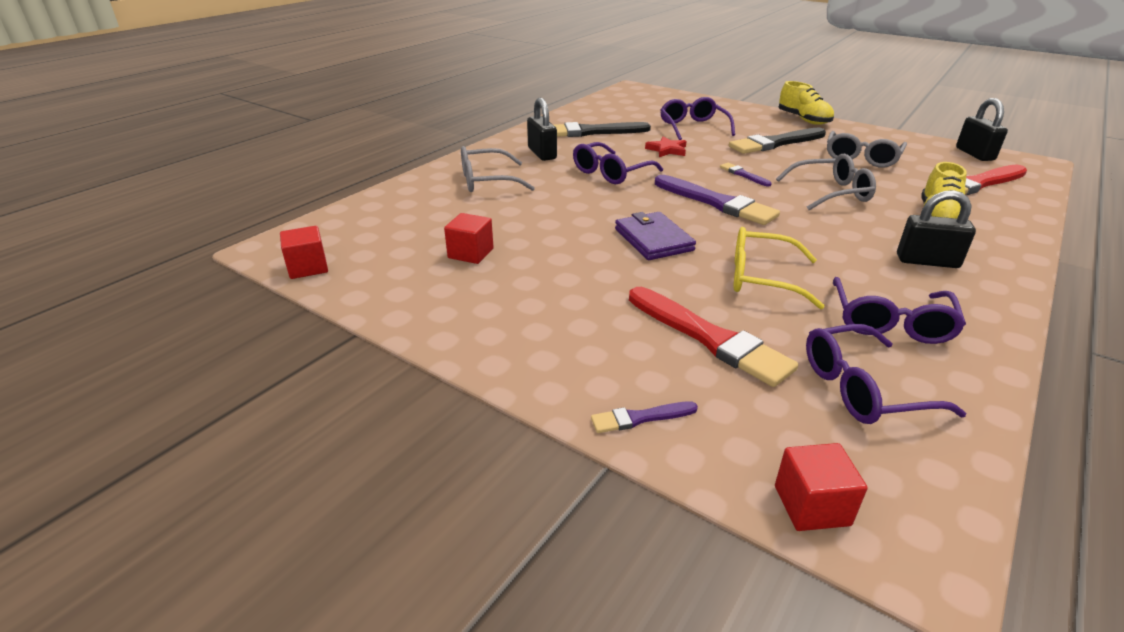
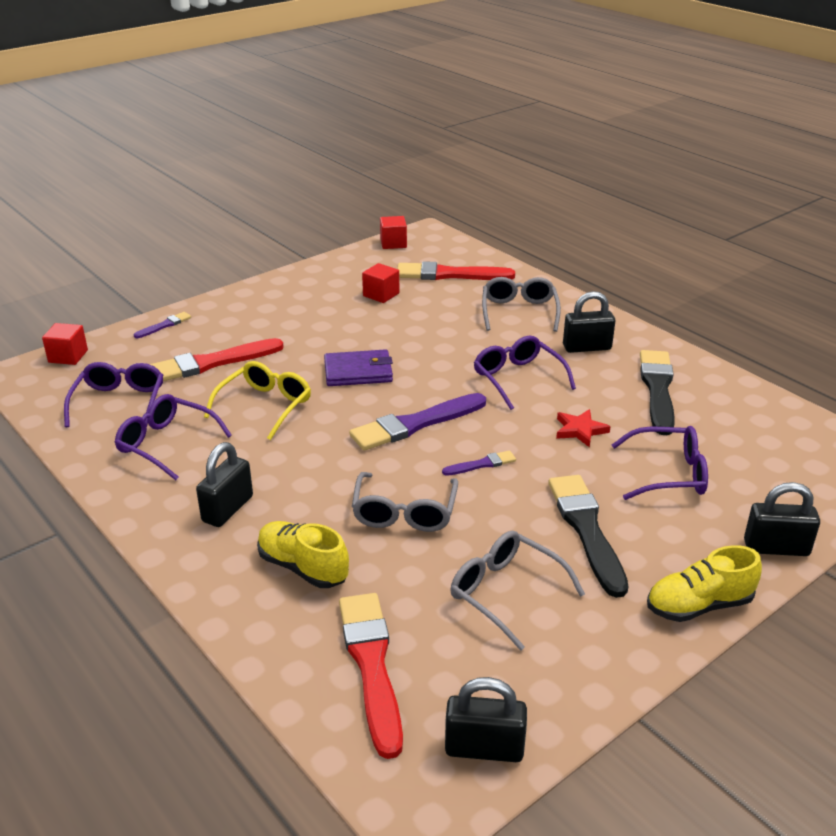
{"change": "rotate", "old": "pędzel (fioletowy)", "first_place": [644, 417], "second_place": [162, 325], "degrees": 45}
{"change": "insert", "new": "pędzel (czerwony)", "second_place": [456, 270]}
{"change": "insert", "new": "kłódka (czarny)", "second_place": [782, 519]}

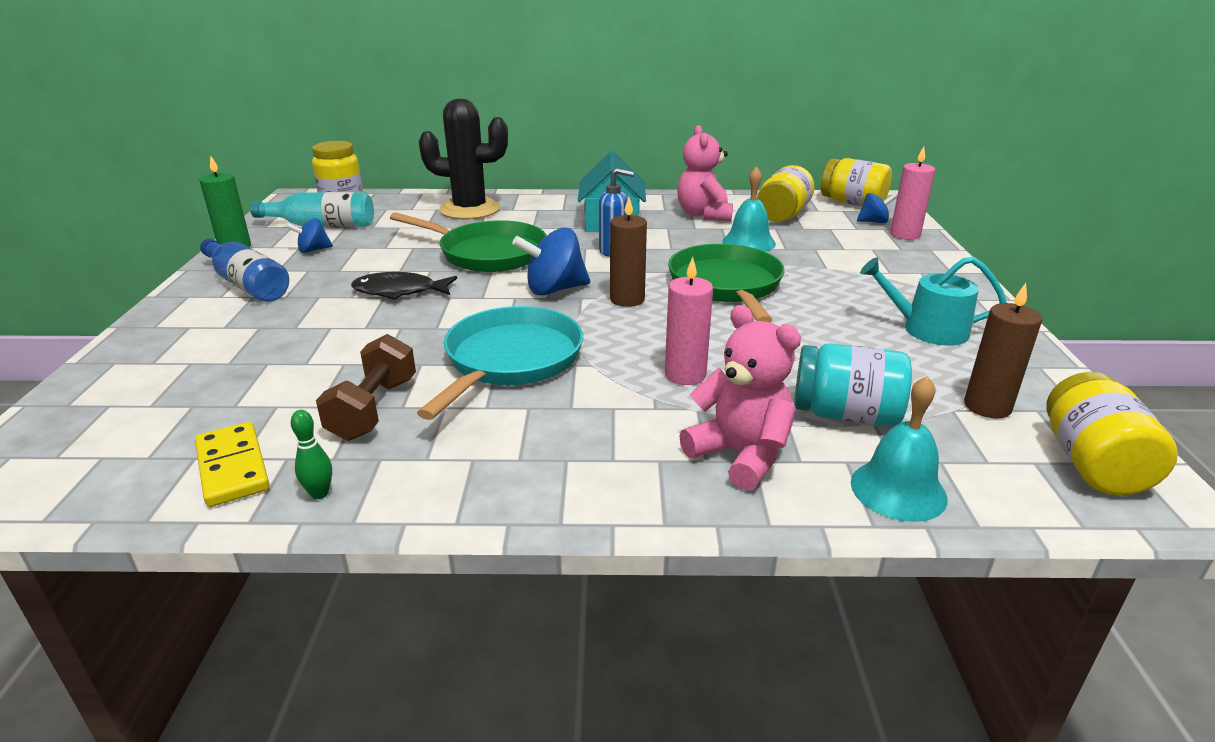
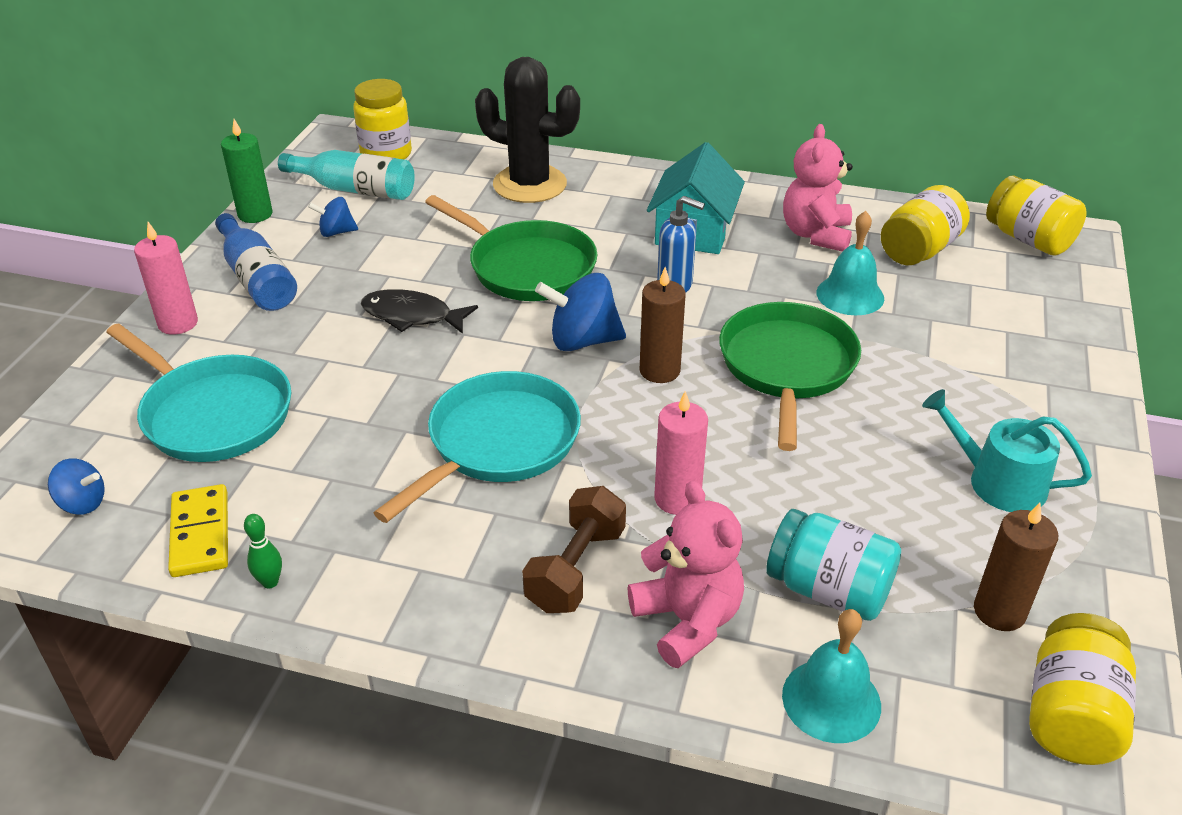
{"change": "move", "old": "bączek (niebieski)", "first_place": [877, 208], "second_place": [76, 486]}
{"change": "insert", "new": "patelnia (turkusowy)", "second_place": [198, 392]}
{"change": "move", "old": "świeca (różowy)", "first_place": [912, 193], "second_place": [166, 278]}
{"change": "move", "old": "hantel (brązowy)", "first_place": [366, 387], "second_place": [574, 549]}

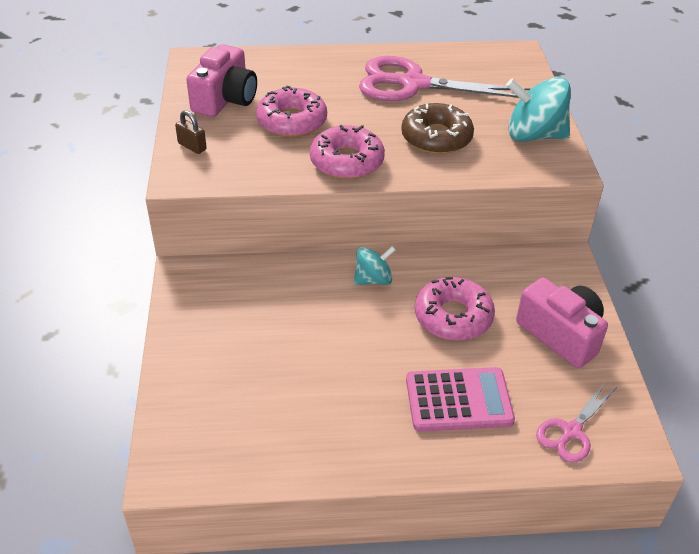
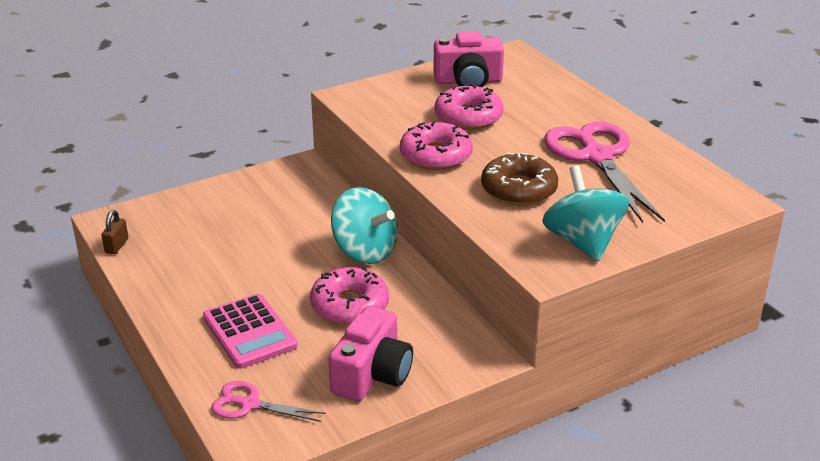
{"change": "move", "old": "kłódka (brązowy)", "first_place": [191, 132], "second_place": [114, 232]}
{"change": "resize", "old": "bączek (turkusowy)", "first_place": [375, 265], "second_place": [364, 225], "factor": 1.69}

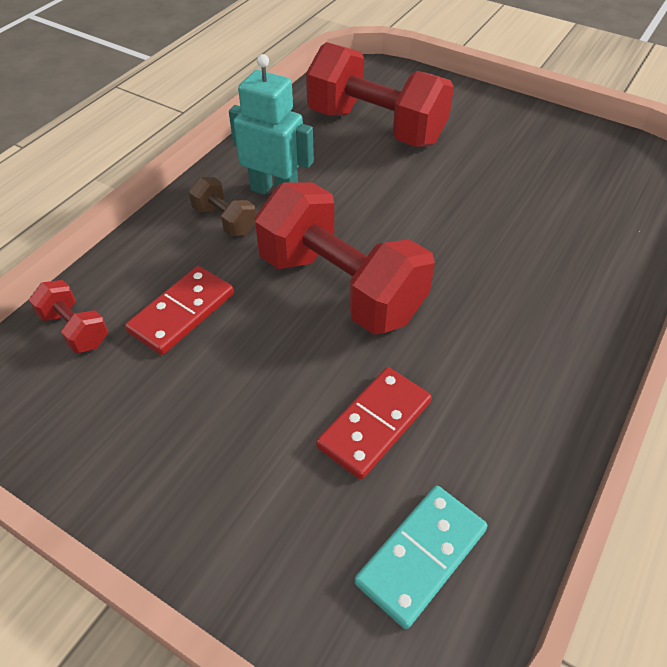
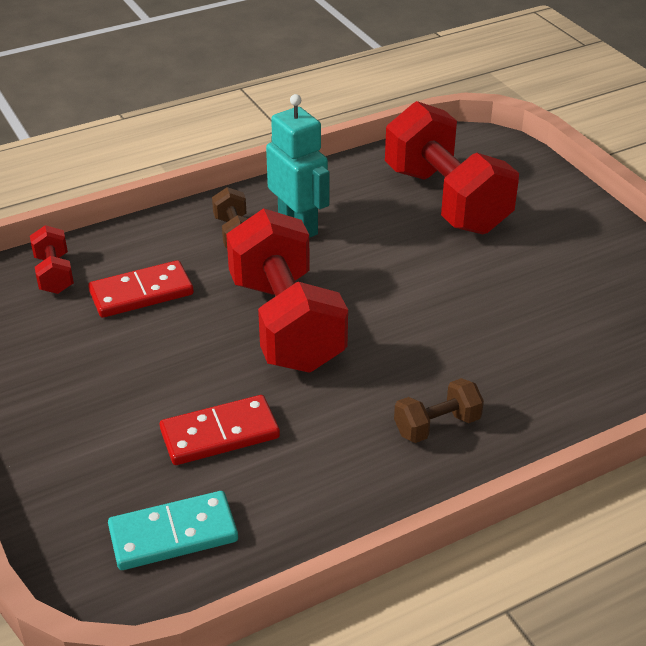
{"change": "insert", "new": "hantel (brązowy)", "second_place": [439, 410]}

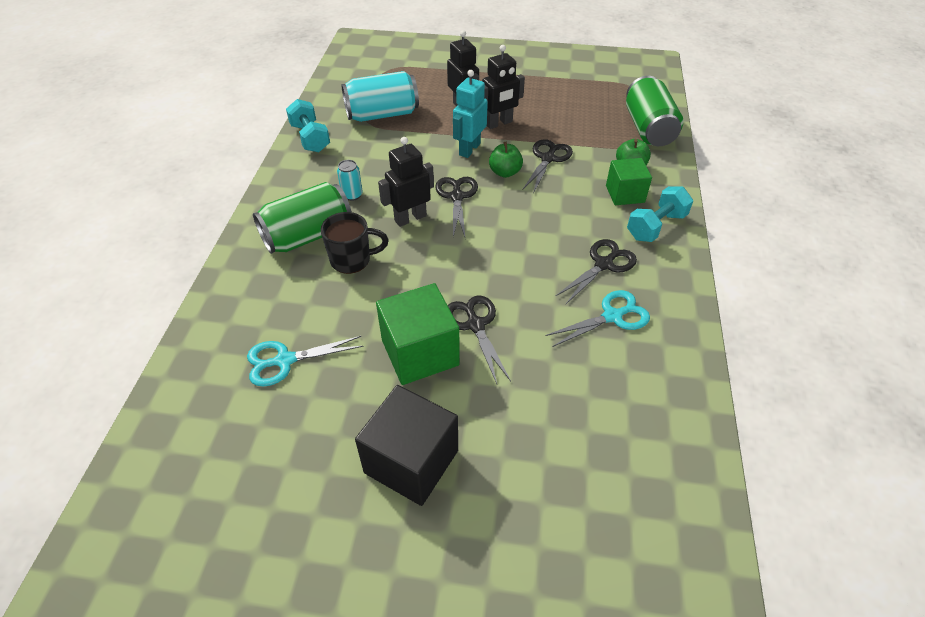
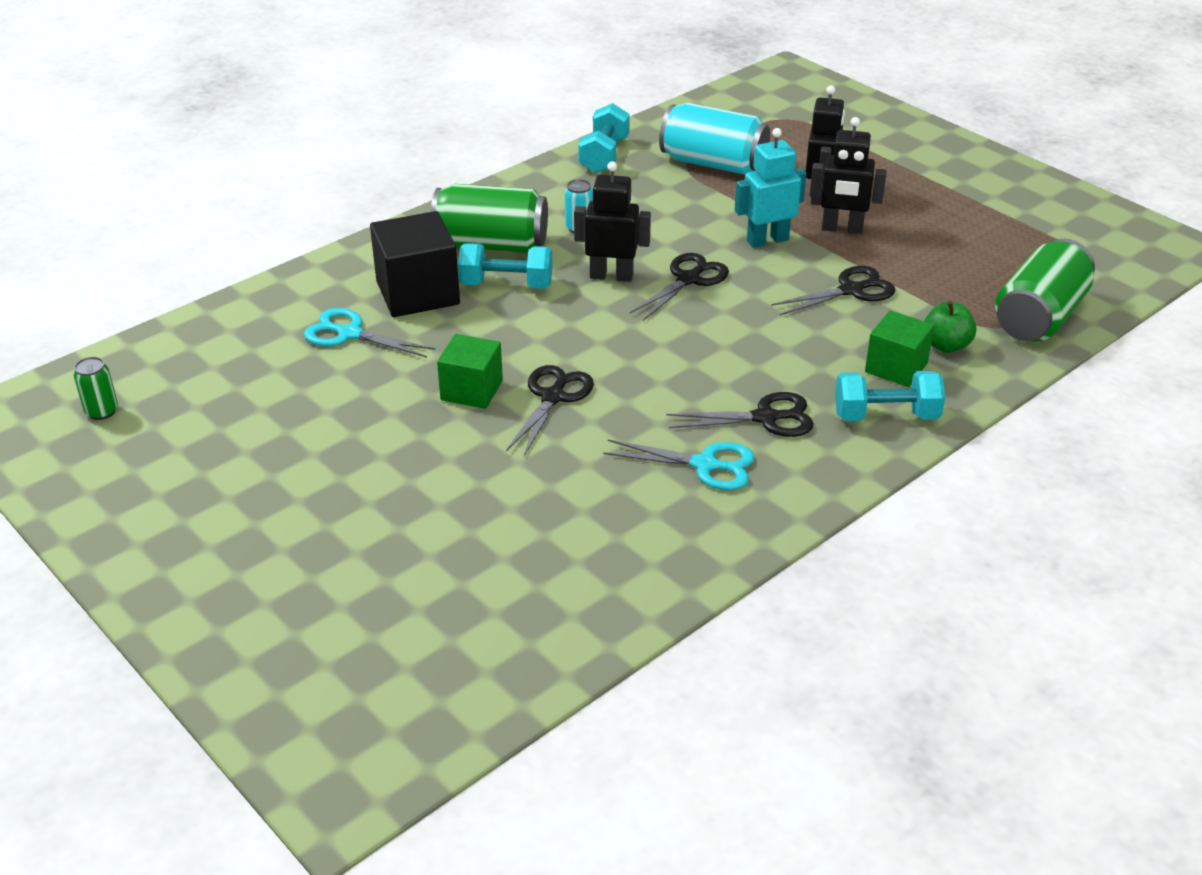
{"change": "insert", "new": "puszka (zielony)", "second_place": [96, 388]}
{"change": "move", "old": "sześcian (czarny)", "first_place": [406, 445], "second_place": [415, 264]}
{"change": "resize", "old": "sześcian (zielony)", "first_place": [418, 334], "second_place": [470, 371], "factor": 0.65}
{"change": "replace", "old": "kubek (czarny)", "new": "hantel (turkusowy)", "first_place": [355, 243], "second_place": [505, 266]}
{"change": "delete", "old": "jabłko (zielony)", "first_place": [506, 160]}

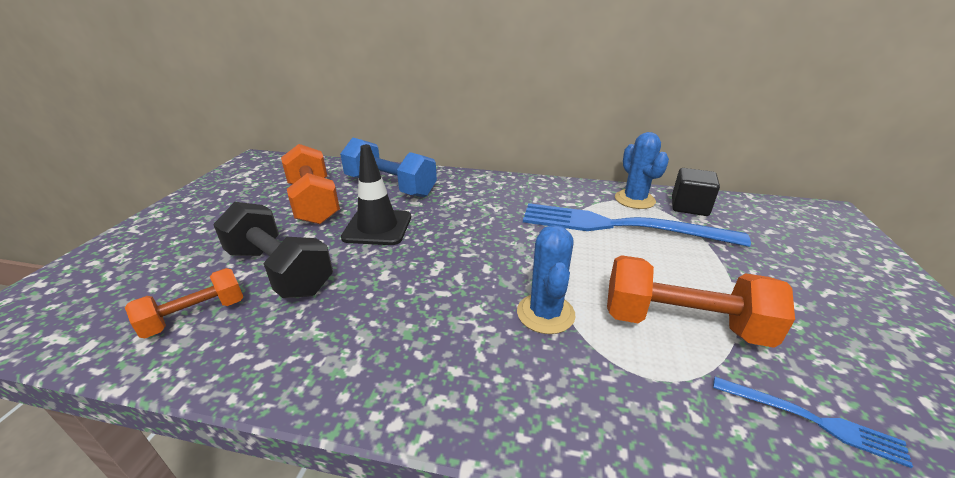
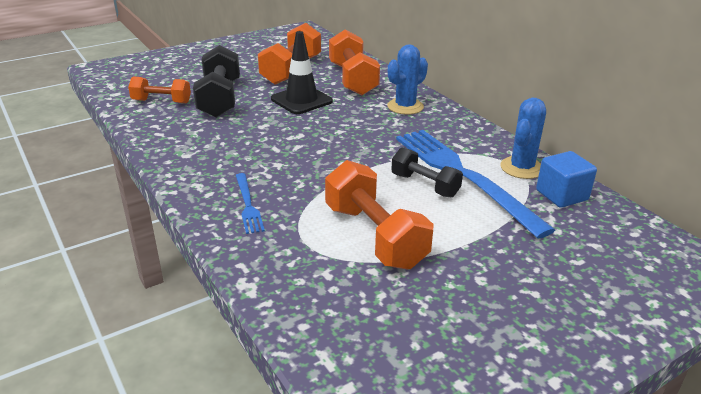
{"change": "move", "old": "widelec (niebieski)", "first_place": [813, 422], "second_place": [250, 203]}
{"change": "recolor", "old": "hantel (niebieski)", "new": "hantel (pomarańczowy)", "first_place": [388, 167], "second_place": [354, 62]}
{"change": "move", "old": "kaktus (niebieski)", "first_place": [546, 279], "second_place": [407, 79]}
{"change": "insert", "new": "hantel (czarny)", "second_place": [427, 172]}
{"change": "recolor", "old": "sześcian (czarny)", "new": "sześcian (niebieski)", "first_place": [696, 192], "second_place": [566, 179]}

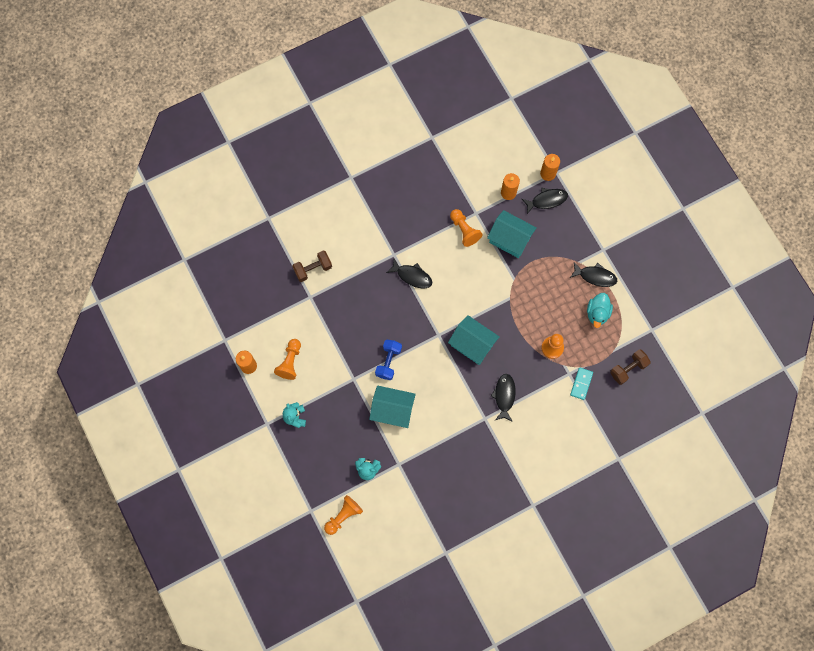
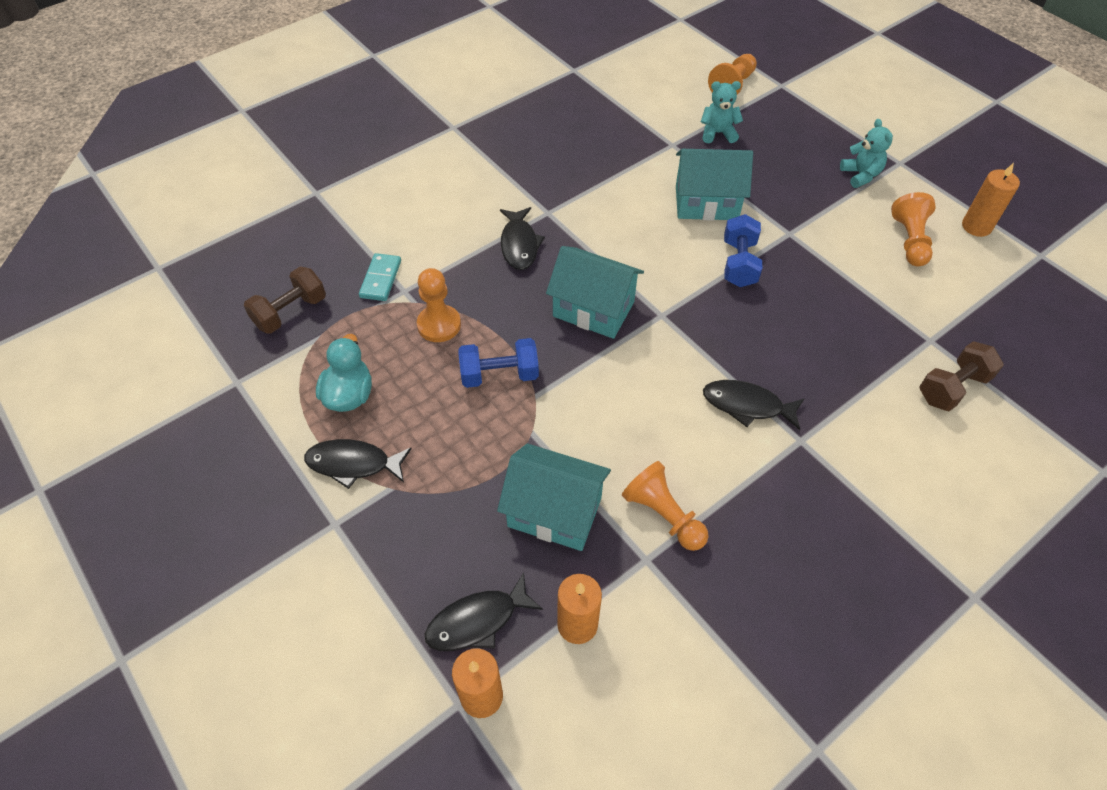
{"change": "insert", "new": "hantel (niebieski)", "second_place": [498, 363]}

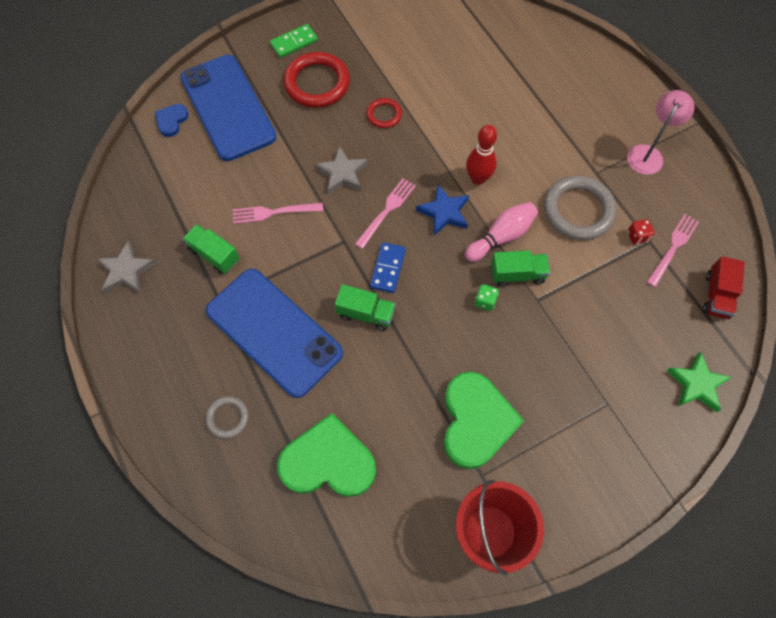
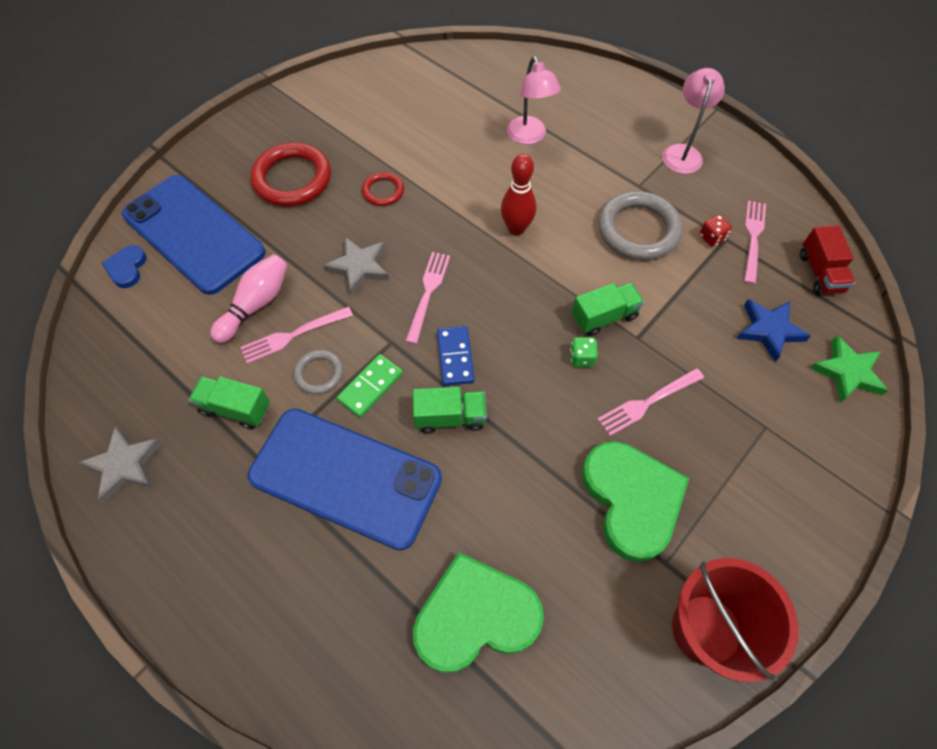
{"change": "move", "old": "kręgiel (różowy)", "first_place": [501, 232], "second_place": [249, 298]}
{"change": "move", "old": "pierścień (szary)", "first_place": [227, 417], "second_place": [318, 372]}
{"change": "move", "old": "kostka domina (zielony)", "first_place": [294, 41], "second_place": [370, 386]}
{"change": "insert", "new": "lampka (różowy)", "second_place": [534, 100]}
{"change": "insert", "new": "widelec (różowy)", "second_place": [651, 402]}
{"change": "move", "old": "gwiazda (niebieski)", "first_place": [442, 210], "second_place": [773, 330]}

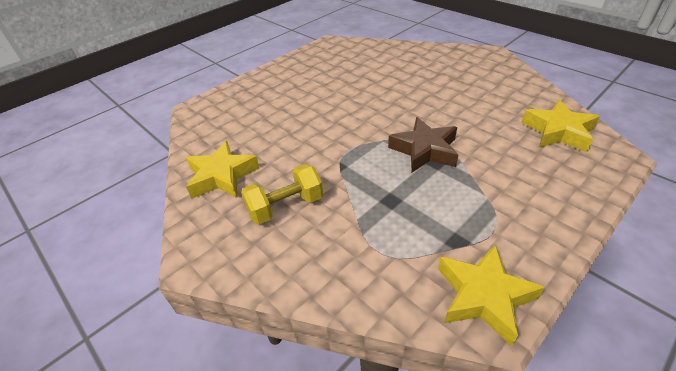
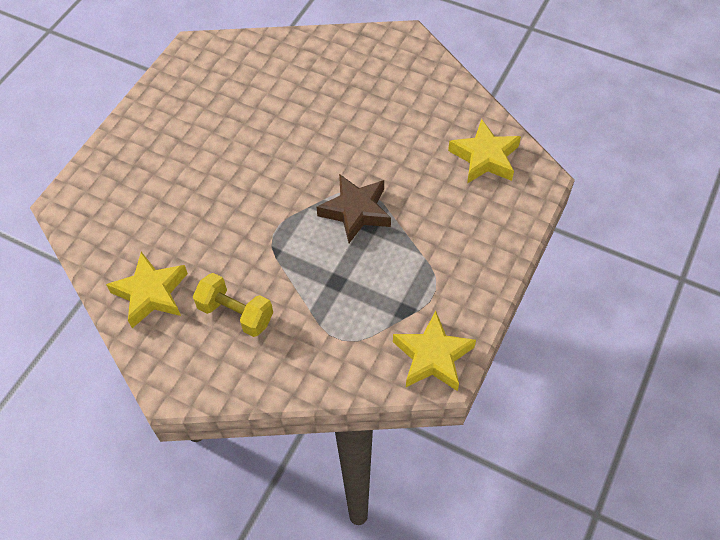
{"change": "rotate", "old": "hantel (żółty)", "first_place": [282, 194], "second_place": [233, 305], "degrees": 75}

